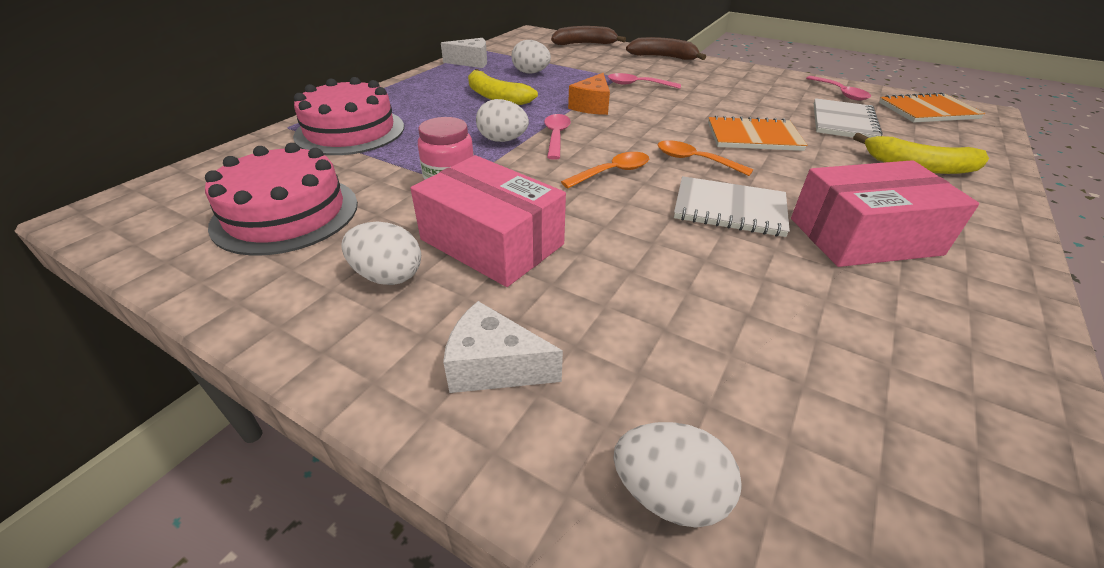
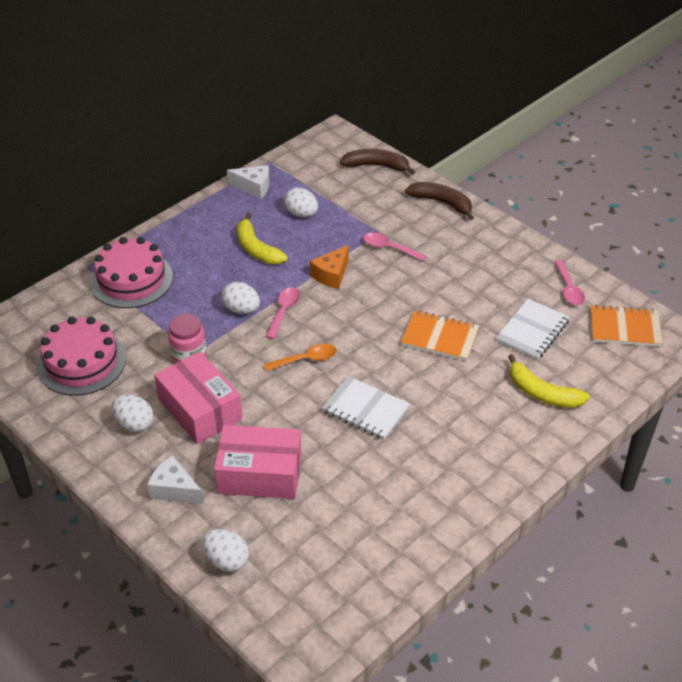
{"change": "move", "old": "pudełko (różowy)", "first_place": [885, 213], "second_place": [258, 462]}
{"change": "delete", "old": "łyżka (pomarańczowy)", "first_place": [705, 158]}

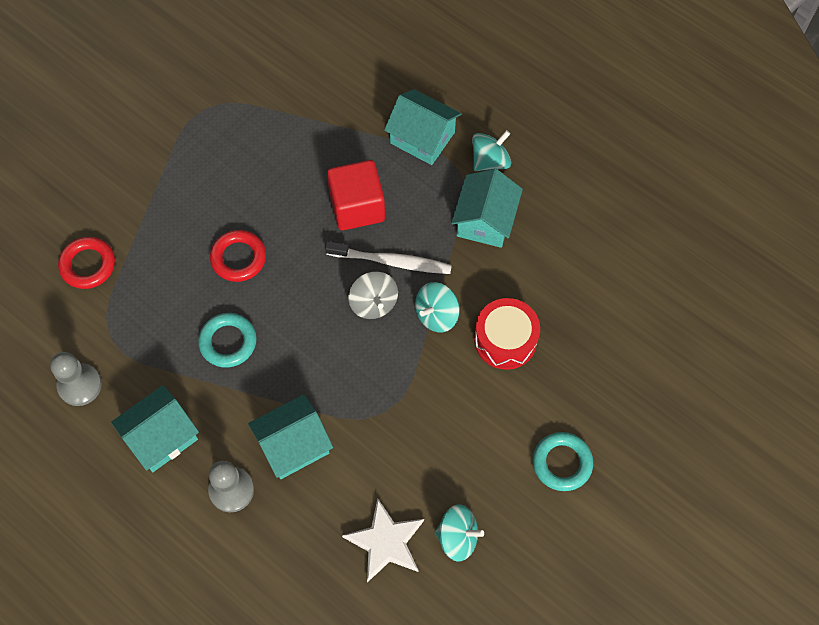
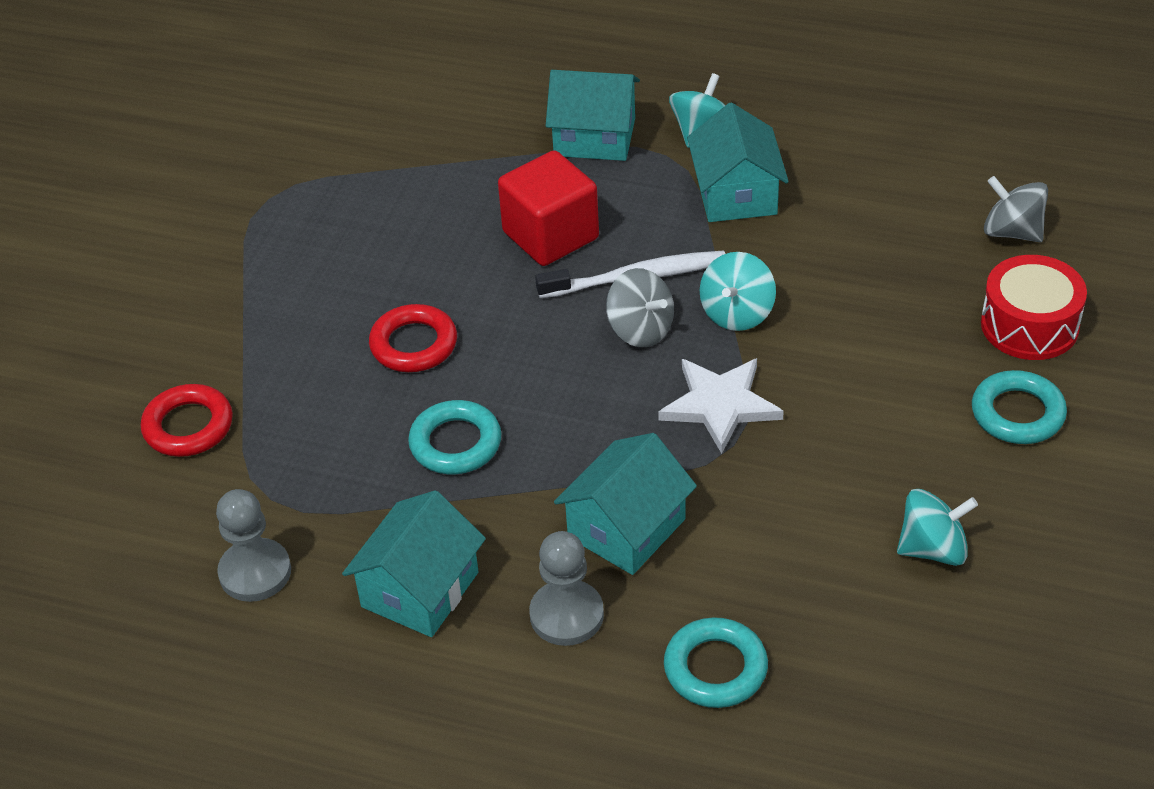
{"change": "move", "old": "gwiazda (biały)", "first_place": [383, 540], "second_place": [721, 406]}
{"change": "insert", "new": "pierścień (turkusowy)", "second_place": [716, 662]}
{"change": "move", "old": "bęben (czerwony)", "first_place": [507, 334], "second_place": [1034, 307]}
{"change": "insert", "new": "bączek (szary)", "second_place": [1016, 209]}

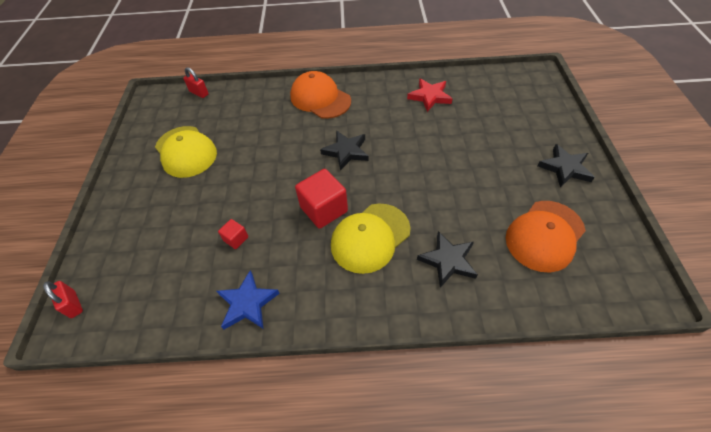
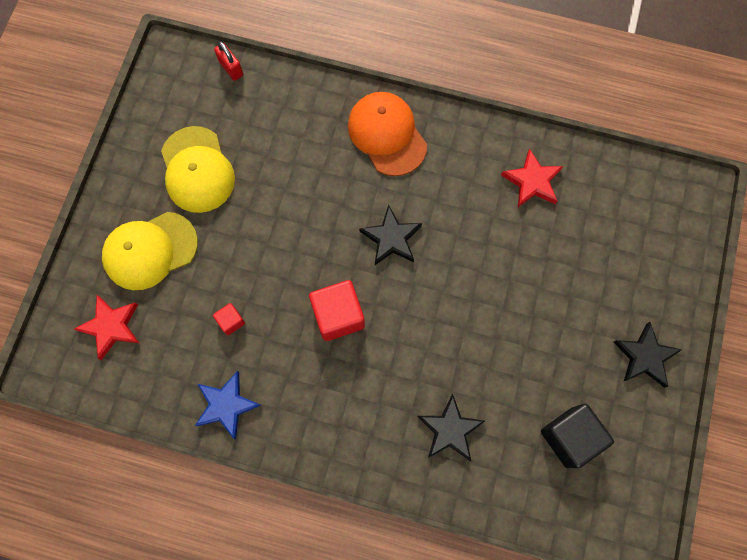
{"change": "insert", "new": "gwiazda (czerwony)", "second_place": [106, 327]}
{"change": "move", "old": "czapka (żółty)", "first_place": [371, 238], "second_place": [150, 251]}
{"change": "replace", "old": "czapka (pomarańczowy)", "new": "sześcian (czarny)", "first_place": [546, 236], "second_place": [577, 436]}
{"change": "delete", "old": "kłódka (czerwony)", "first_place": [63, 299]}

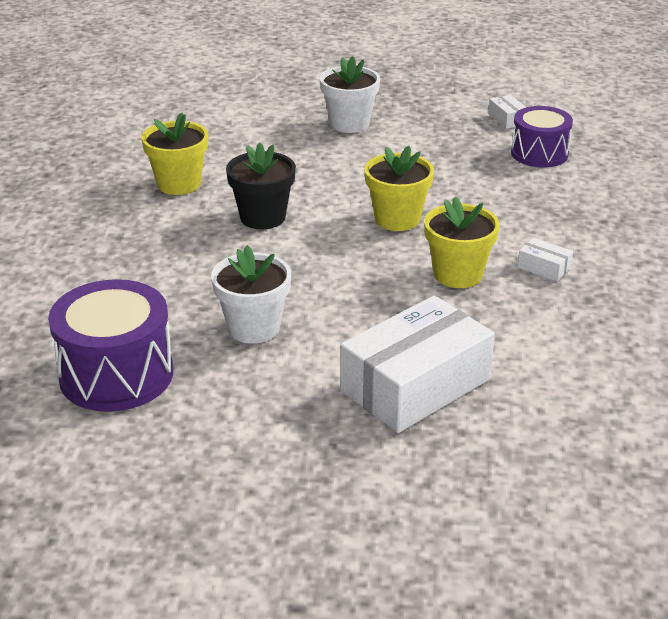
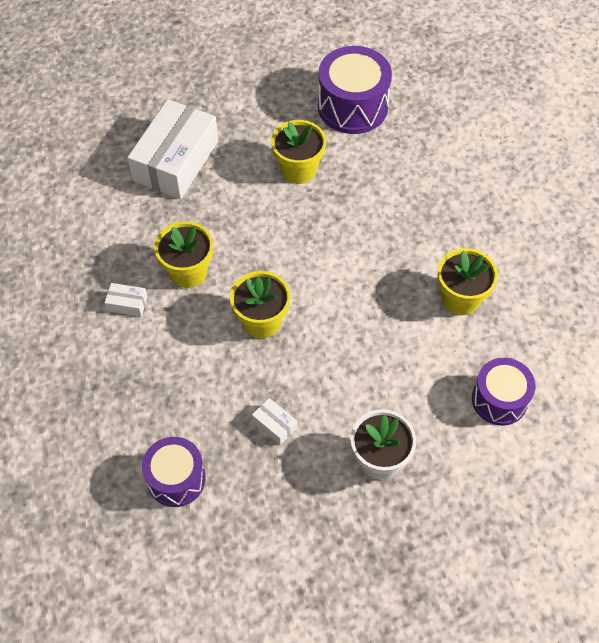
{"change": "move", "old": "pudełko (biały)", "first_place": [507, 112], "second_place": [274, 421]}
{"change": "recolor", "old": "doniczka (biały)", "new": "doniczka (żółty)", "first_place": [251, 294], "second_place": [298, 152]}
{"change": "insert", "new": "bęben (fioletowy)", "second_place": [503, 392]}
{"change": "delete", "old": "doniczka (czarny)", "first_place": [261, 186]}

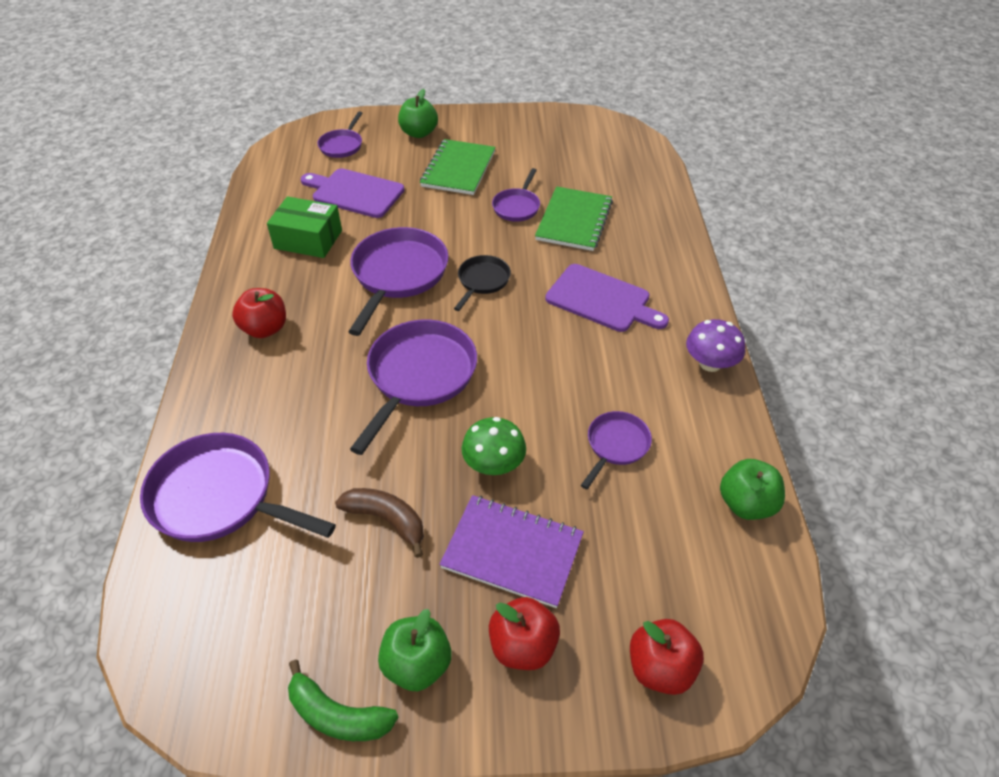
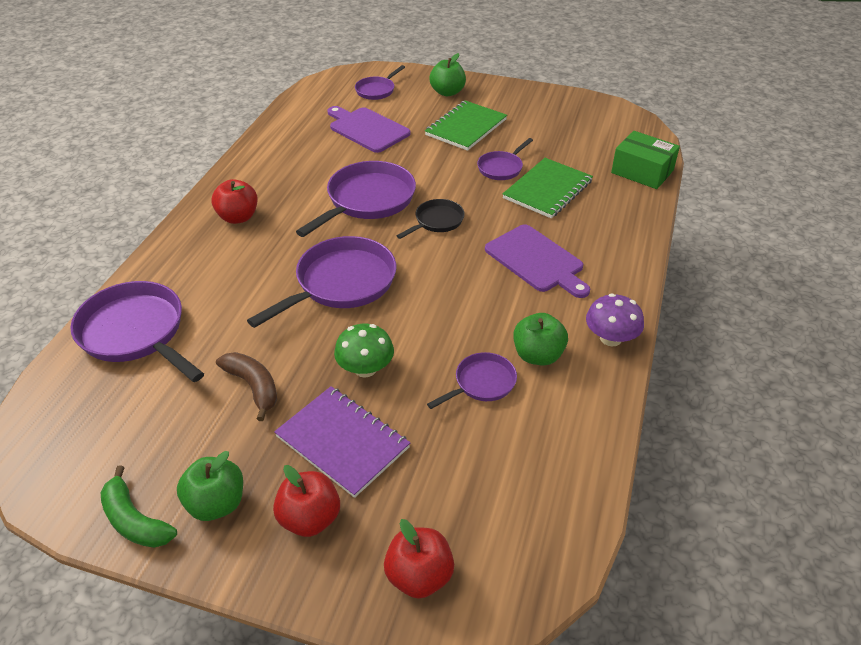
{"change": "move", "old": "jabłko (zielony)", "first_place": [752, 489], "second_place": [540, 339]}
{"change": "move", "old": "pudełko (zielony)", "first_place": [304, 227], "second_place": [645, 160]}

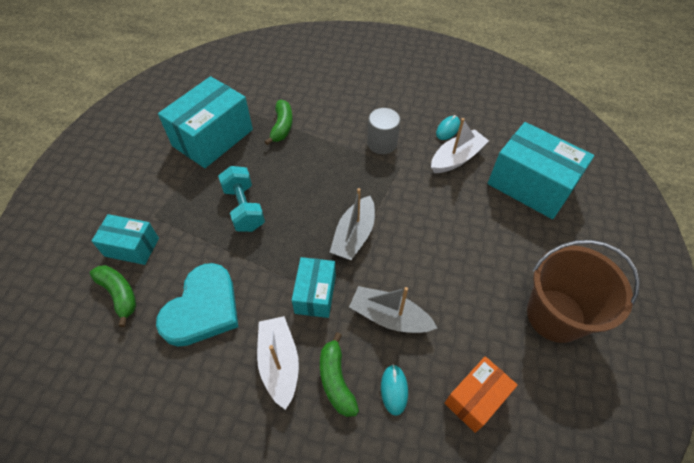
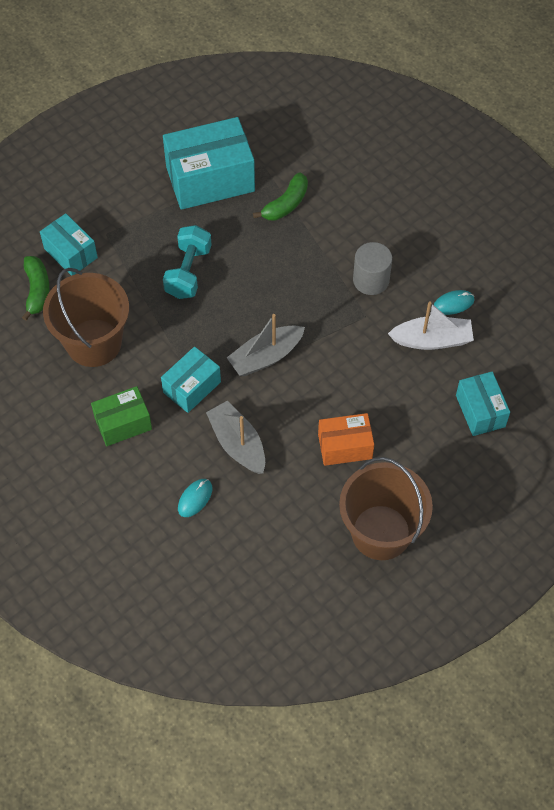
{"change": "replace", "old": "serce (turkusowy)", "new": "wiadro (brązowy)", "first_place": [197, 305], "second_place": [86, 317]}
{"change": "replace", "old": "łódka (biały)", "new": "pudełko (zielony)", "first_place": [278, 363], "second_place": [121, 416]}
{"change": "move", "old": "pudełko (pomarańczowy)", "first_place": [481, 394], "second_place": [346, 439]}
{"change": "resize", "old": "pudełko (turkusowy)", "first_place": [541, 170], "second_place": [483, 404], "factor": 0.57}
{"change": "delete", "old": "banan (zielony)", "first_place": [339, 374]}

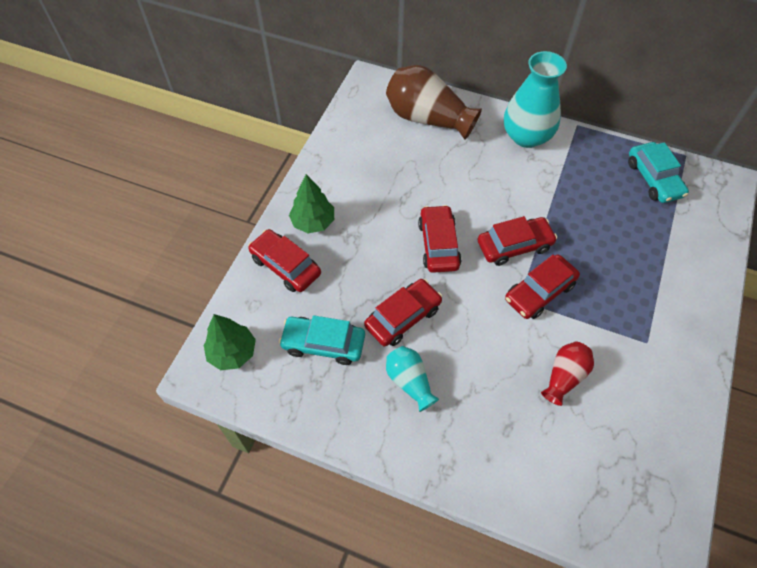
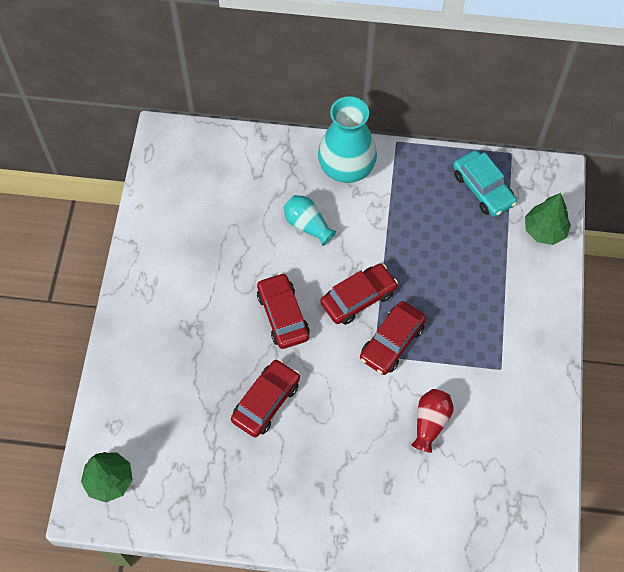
{"change": "move", "old": "wazon (turkusowy)", "first_place": [412, 379], "second_place": [310, 220]}
{"change": "move", "old": "drzewko (zielony)", "first_place": [311, 203], "second_place": [548, 219]}
{"change": "delete", "old": "samochód (czerwony)", "first_place": [284, 260]}
{"change": "delete", "old": "samochód (turkusowy)", "first_place": [322, 340]}
{"change": "delete", "old": "wazon (brązowy)", "first_place": [434, 102]}

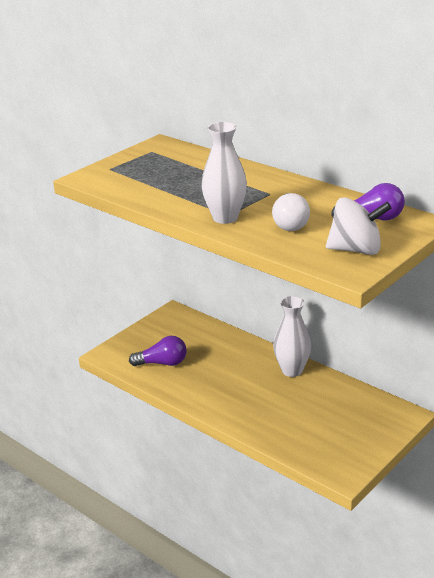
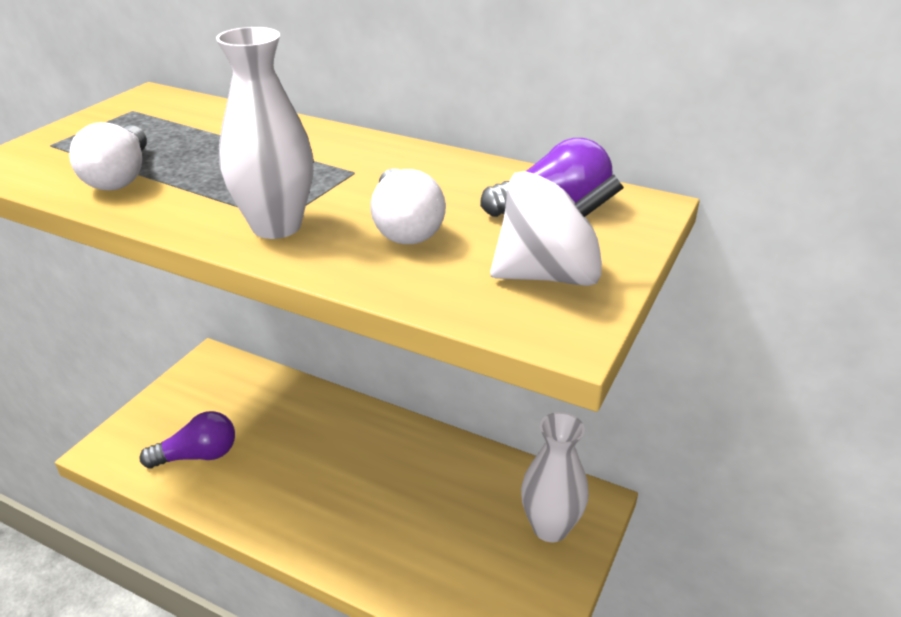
{"change": "insert", "new": "żarówka (biały)", "second_place": [108, 156]}
{"change": "move", "old": "wazon (biały)", "first_place": [292, 336], "second_place": [555, 477]}

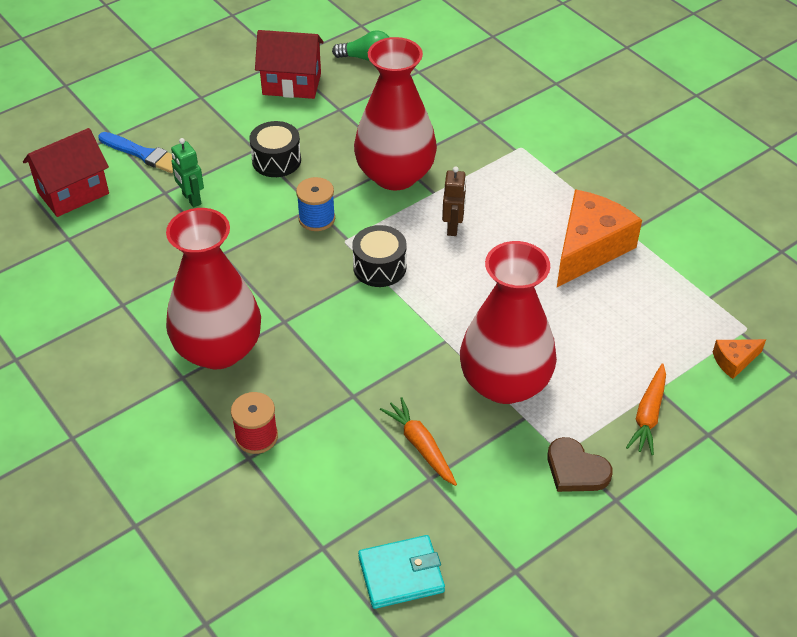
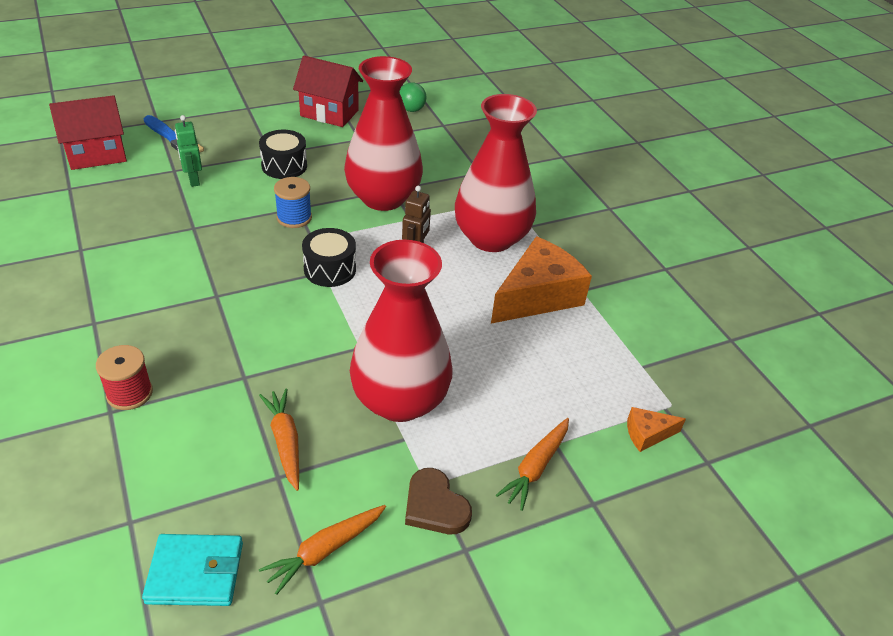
{"change": "insert", "new": "marchewka (pomarańczowy)", "second_place": [322, 550]}
{"change": "move", "old": "wazon (czerwony)", "first_place": [213, 288], "second_place": [496, 173]}

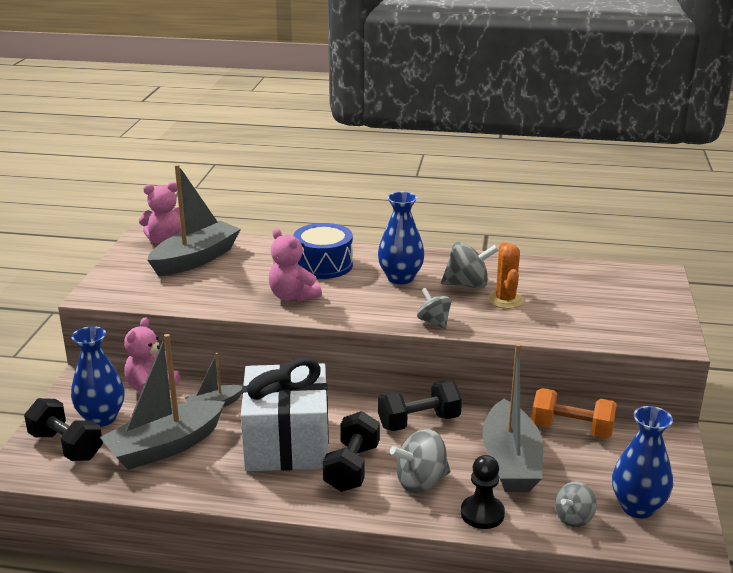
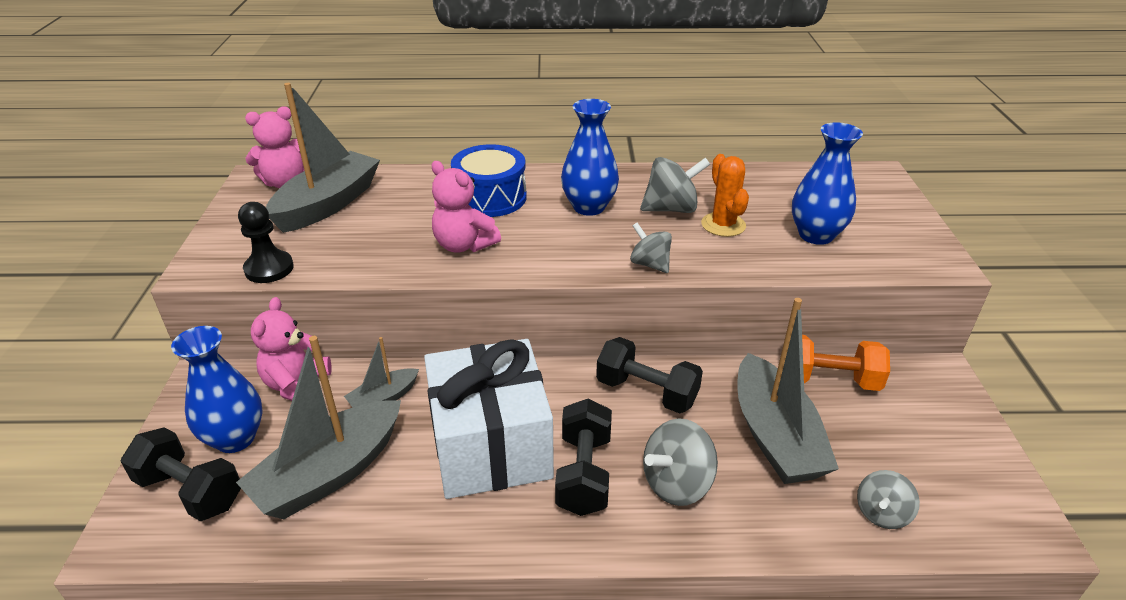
{"change": "move", "old": "pionek (czarny)", "first_place": [483, 492], "second_place": [266, 242]}
{"change": "rotate", "old": "hantel (czarny)", "first_place": [420, 406], "second_place": [649, 375], "degrees": 60}
{"change": "move", "old": "wazon (niebieski)", "first_place": [642, 462], "second_place": [827, 183]}

